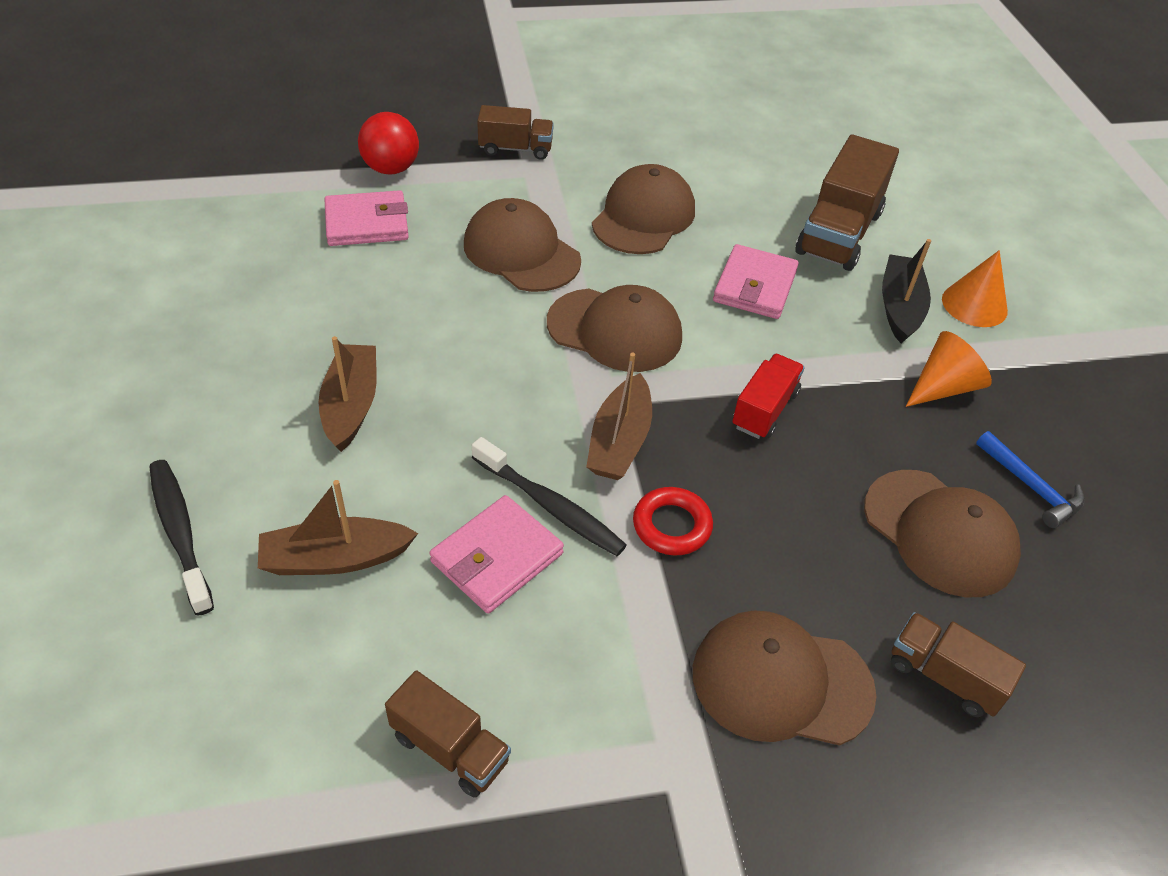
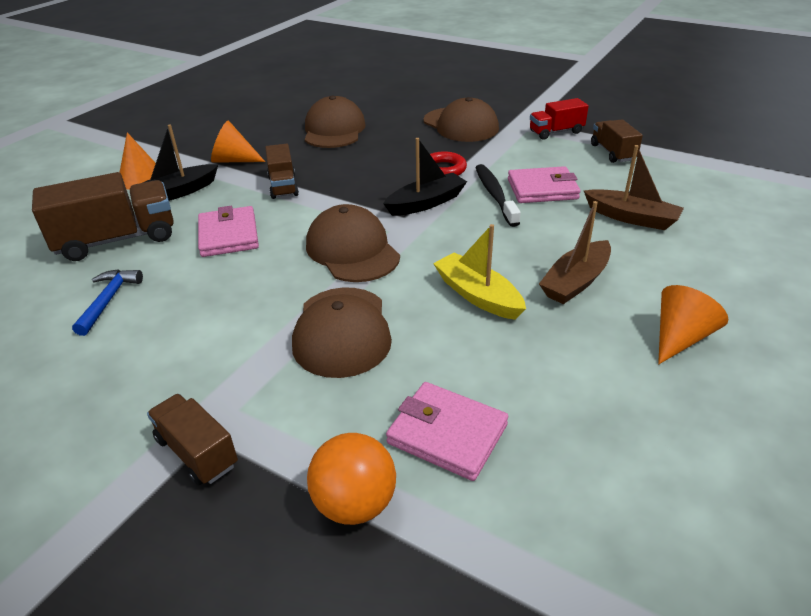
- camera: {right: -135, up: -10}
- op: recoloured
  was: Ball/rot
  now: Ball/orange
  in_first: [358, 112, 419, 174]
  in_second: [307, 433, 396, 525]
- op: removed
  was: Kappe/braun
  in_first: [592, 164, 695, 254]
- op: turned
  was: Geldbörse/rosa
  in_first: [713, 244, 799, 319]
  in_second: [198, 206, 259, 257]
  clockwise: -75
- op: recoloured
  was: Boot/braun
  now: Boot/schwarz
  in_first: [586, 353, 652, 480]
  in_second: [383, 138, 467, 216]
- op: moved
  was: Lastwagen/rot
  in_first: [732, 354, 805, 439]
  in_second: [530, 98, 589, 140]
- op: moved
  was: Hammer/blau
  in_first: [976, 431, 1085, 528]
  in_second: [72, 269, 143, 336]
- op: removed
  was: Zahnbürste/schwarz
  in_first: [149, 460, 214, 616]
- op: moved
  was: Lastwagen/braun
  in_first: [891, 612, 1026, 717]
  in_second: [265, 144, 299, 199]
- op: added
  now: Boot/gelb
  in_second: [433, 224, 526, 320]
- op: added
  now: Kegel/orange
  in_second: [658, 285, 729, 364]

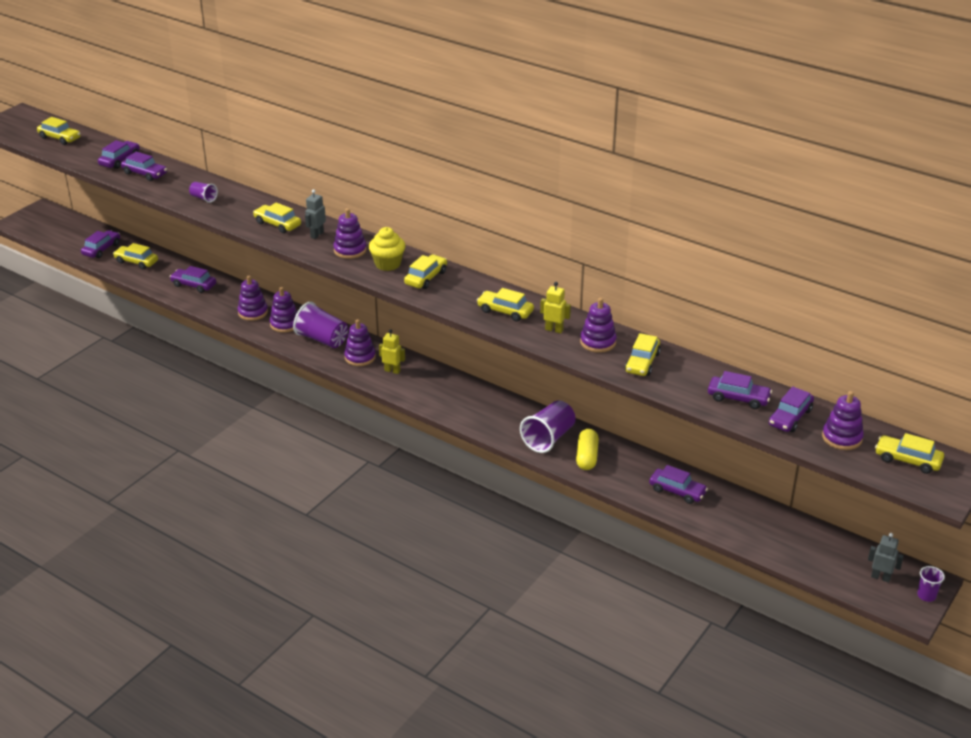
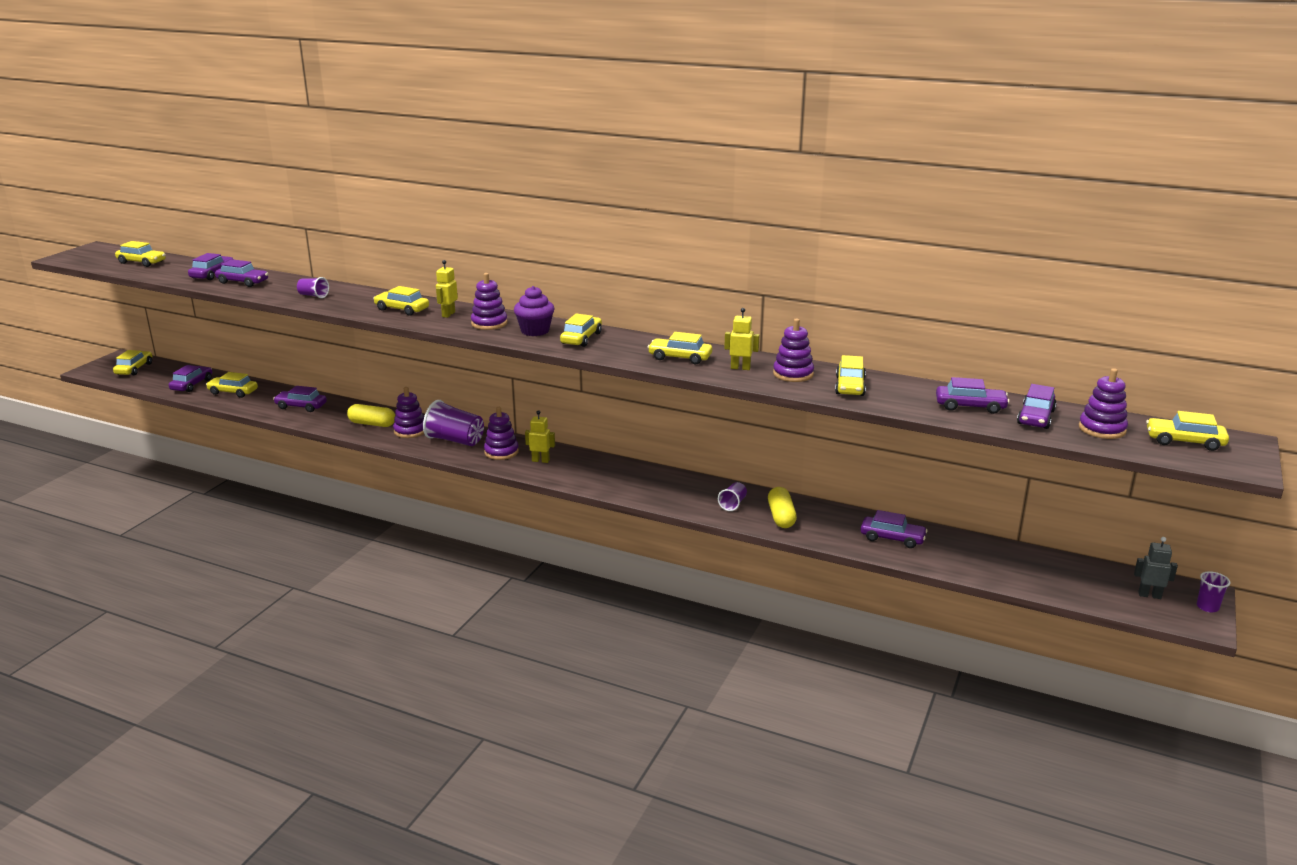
- camera: {right: -10, up: -10}
- op: recoloured
  was: Roboter/grau
  now: Roboter/gelb
  in_first: [305, 189, 326, 239]
  in_second: [436, 260, 458, 318]
- op: recoloured
  was: Muffin/gelb
  now: Muffin/lila
  in_first: [369, 227, 405, 271]
  in_second: [514, 286, 555, 336]
- op: replaced
  was: Stapelspielzeug/lila
  now: Kapsel/gelb
  in_first: [238, 276, 268, 321]
  in_second: [347, 404, 395, 427]
- op: resized
  was: Becher/lila
  in_first: [520, 400, 576, 453]
  in_second: [718, 482, 747, 511]
  ratio: 0.52
- op: added
  now: Auto/gelb
  in_second: [113, 350, 152, 375]

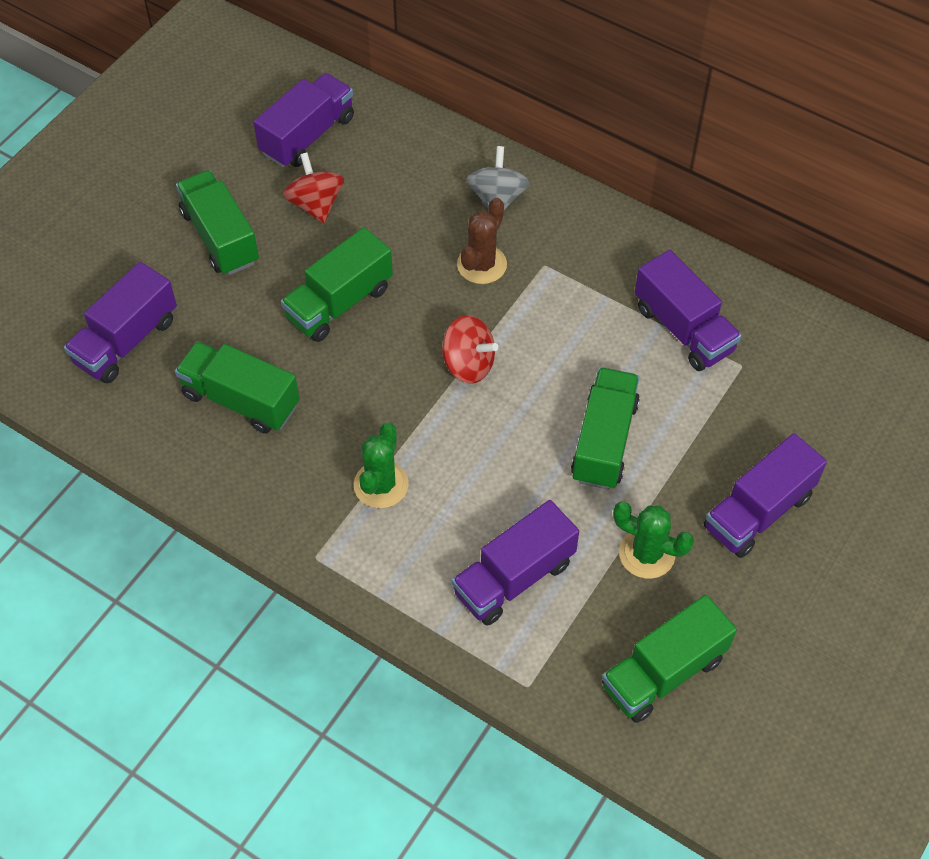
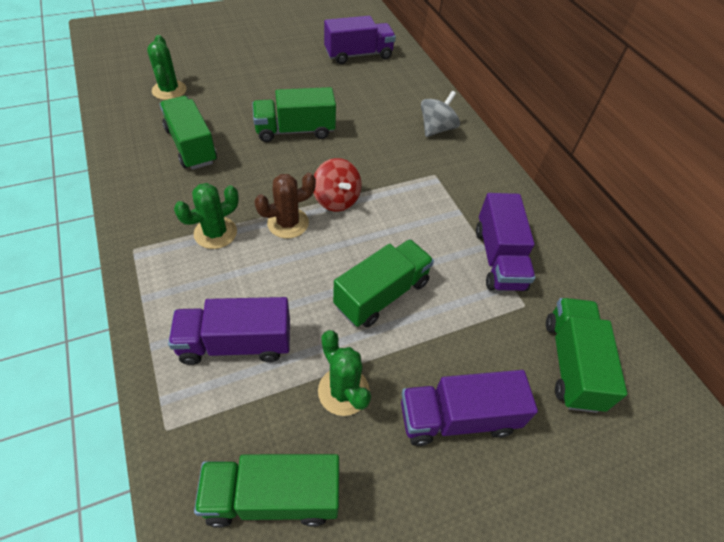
- camera: {right: 30, up: -5}
- op: removed
  was: Kreisel/rot
  in_first: [283, 153, 344, 223]
- op: moved
  was: Lastwagen/grün
  in_first: [176, 170, 259, 275]
  in_second: [546, 298, 627, 413]
- op: moved
  was: Kaktus/braun
  in_first: [457, 198, 507, 284]
  in_second: [254, 173, 316, 239]
- op: replaced
  was: Lastwagen/lila
  now: Kaktus/grün
  in_first: [64, 262, 177, 383]
  in_second: [147, 35, 187, 100]

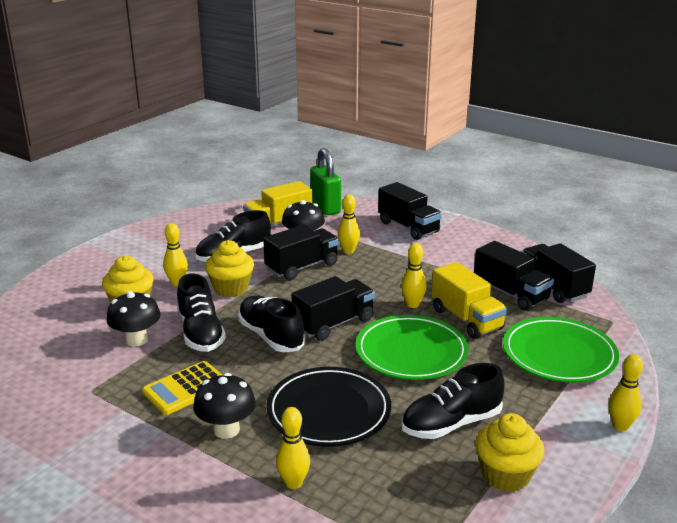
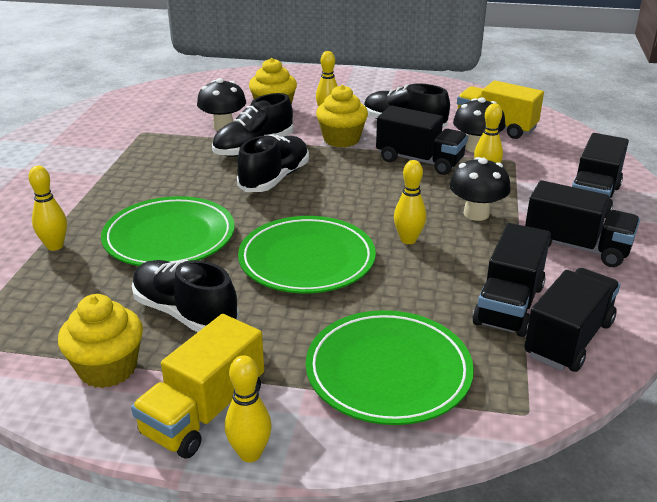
- camera: {right: 65, up: 5}
- op: removed
  was: Vorhängeschloss/grün
  in_first: [310, 148, 341, 215]
- op: moved
  was: Lastwagen/gelb
  in_first: [431, 262, 507, 339]
  in_second: [131, 314, 264, 459]
- op: moved
  was: Lastwagen/schwarz
  in_first: [291, 276, 375, 341]
  in_second: [525, 180, 640, 267]
- op: removed
  was: Taschenrechner/gelb
  in_first: [142, 361, 222, 415]
- op: recoloured
  was: Teller/schwarz
  now: Teller/grün
  in_first: [266, 367, 391, 447]
  in_second: [101, 196, 235, 266]
- op: moved
  was: Pilz/schwarz
  in_first: [193, 373, 256, 439]
  in_second: [449, 157, 511, 221]

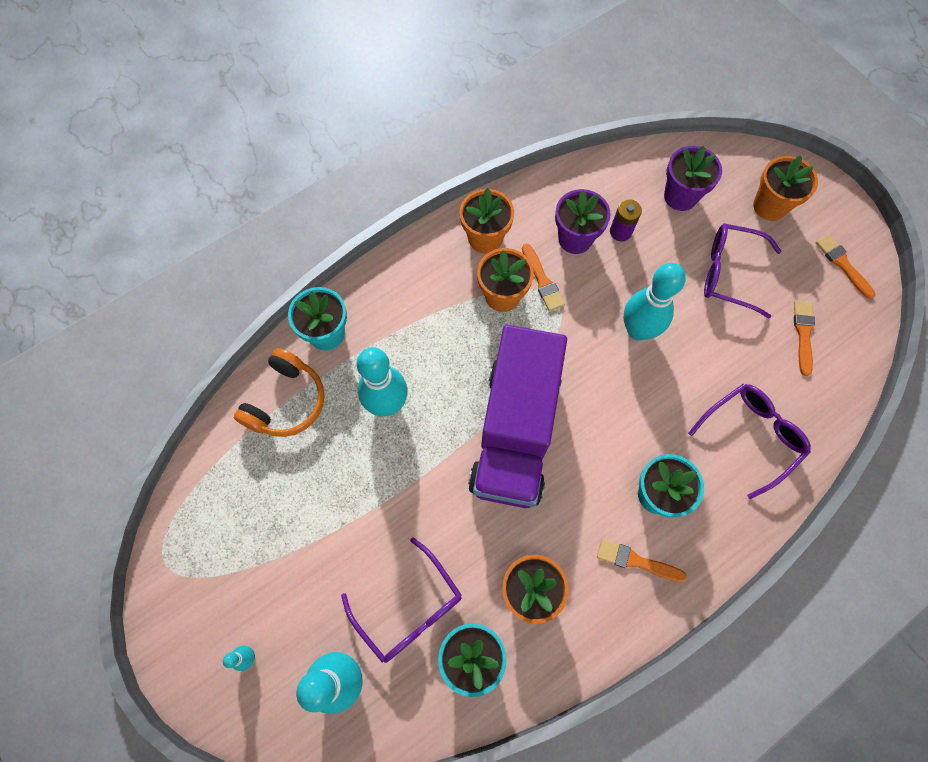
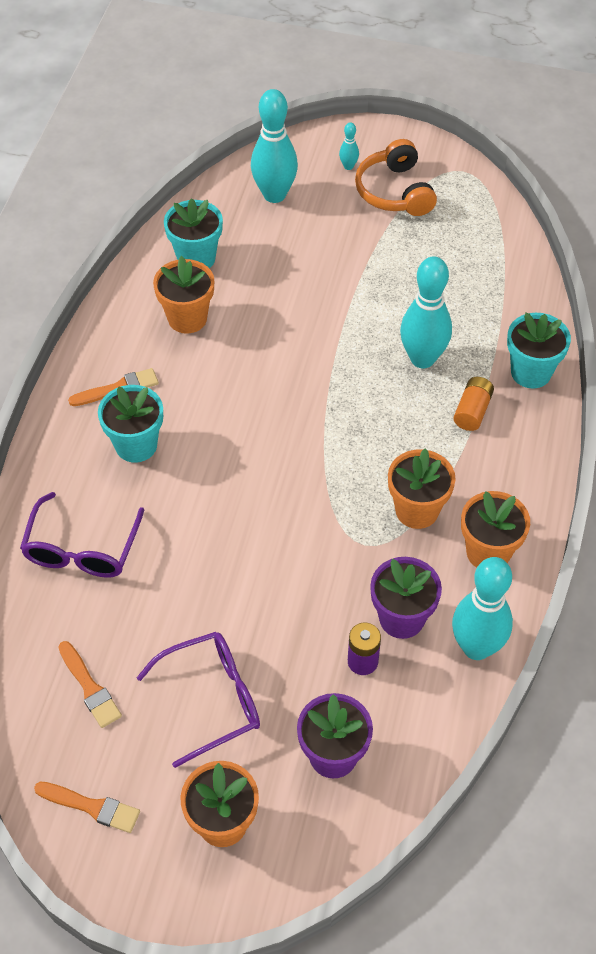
- camera: {right: 140, up: -15}
- op: removed
  was: Pinsel/orange
  in_first: [522, 243, 565, 311]
- op: moved
  was: Bowlingkegel/türkis
  in_first: [624, 263, 686, 341]
  in_second: [452, 557, 513, 660]
- op: removed
  was: Lastwagen/lila
  in_first: [468, 325, 567, 508]
- op: moved
  was: Kopfhörer/orange
  in_first: [234, 348, 325, 437]
  in_second: [355, 139, 437, 216]
- op: removed
  was: Brille/lila
  in_first: [341, 537, 462, 663]
- op: added
  now: Batterie/orange
  in_second: [453, 377, 494, 431]

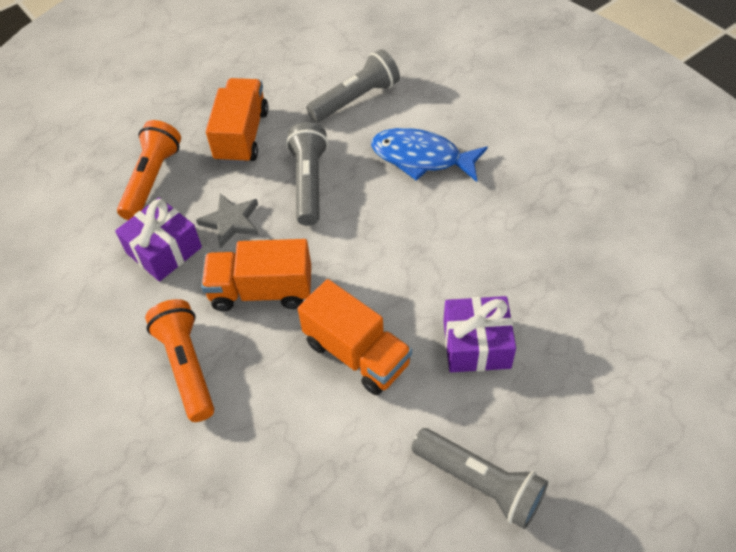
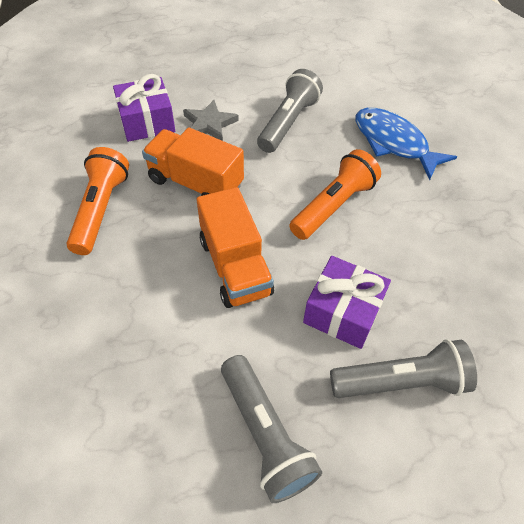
- camera: {right: 25, up: 0}
- op: moved
  was: Taschenlampe/grau
  in_first: [306, 49, 400, 122]
  in_second: [330, 339, 477, 398]
- op: removed
  was: Lastwagen/orange
  in_first: [206, 78, 268, 164]
- op: moved
  was: Taschenlampe/orange
  in_first: [117, 120, 181, 220]
  in_second: [289, 149, 381, 240]

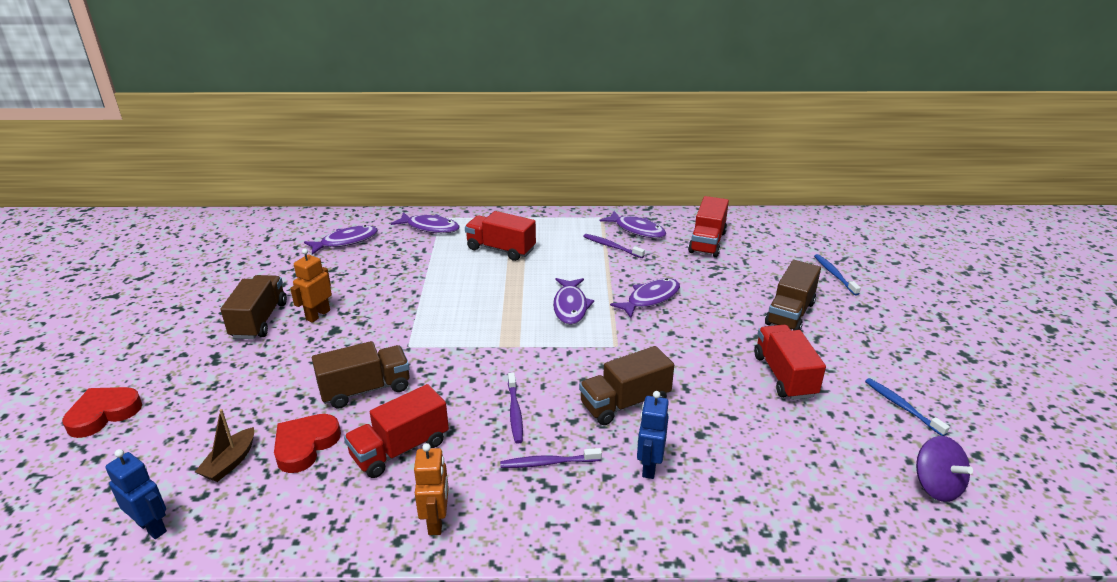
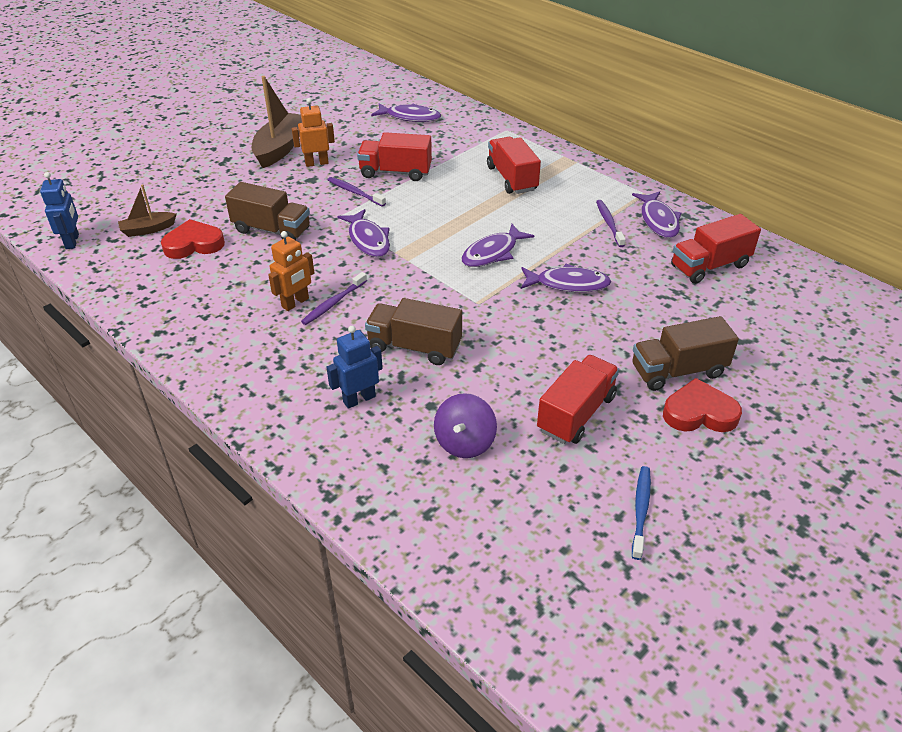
- camera: {right: 45, up: 10}
- op: moved
  was: Fisch/lila
  in_first: [391, 212, 460, 233]
  in_second: [337, 209, 390, 257]
- op: removed
  was: Zahnbürste/blau
  in_first: [814, 254, 861, 295]
- op: replaced
  was: Lastwagen/braun
  now: Boot/braun
  in_first: [220, 275, 287, 339]
  in_second: [252, 76, 302, 168]
- op: moved
  was: Lastwagen/rot
  in_first: [344, 384, 449, 478]
  in_second: [357, 132, 432, 181]
- op: moved
  was: Herz/rot
  in_first: [62, 387, 142, 438]
  in_second: [663, 378, 742, 432]
- op: moved
  was: Kreisel/lila
  in_first: [916, 436, 973, 502]
  in_second: [434, 393, 497, 458]
- op: moved
  was: Roboter/orange
  in_first: [414, 443, 449, 535]
  in_second: [268, 231, 314, 311]
- op: moved
  was: Zahnbürste/lila
  in_first: [500, 448, 602, 468]
  in_second: [328, 177, 386, 207]

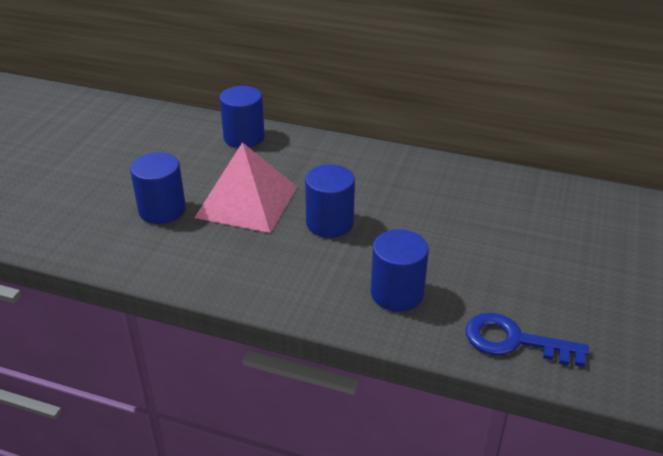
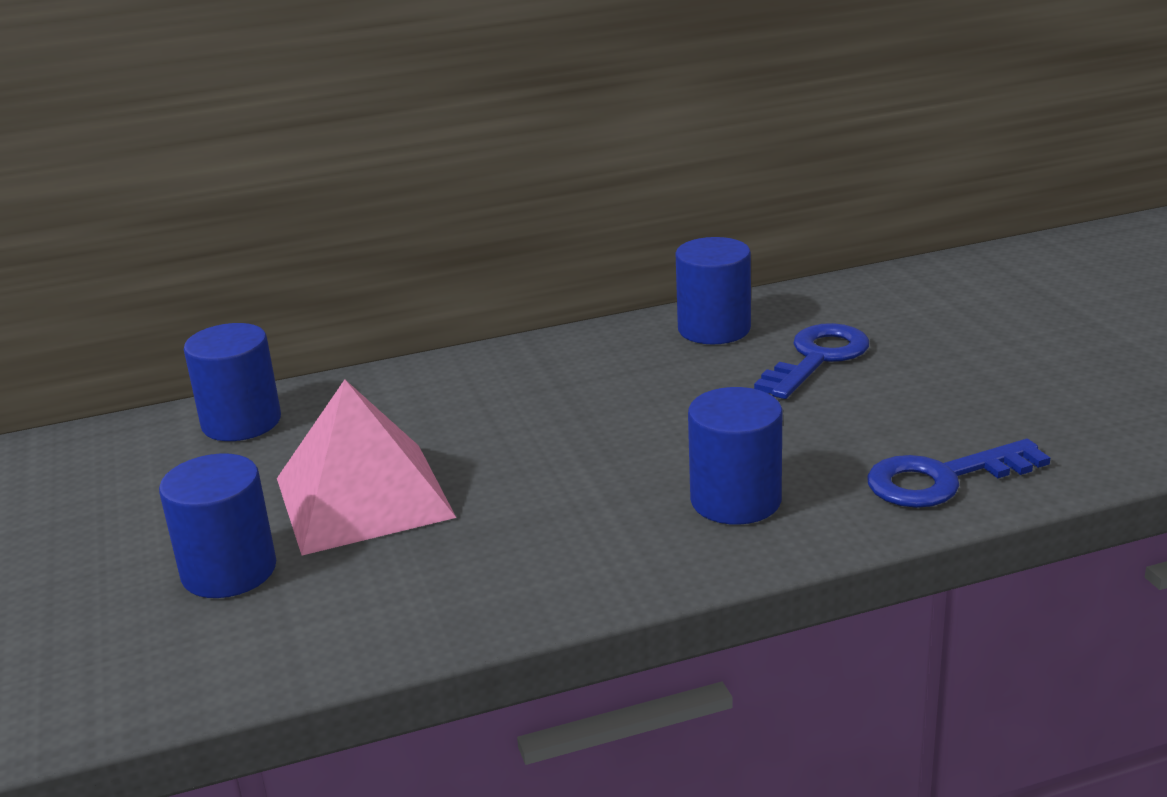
- camera: {right: -35, up: -10}
- op: moved
  was: Vollzylinder/blau
  in_first: [305, 164, 355, 238]
  in_second: [675, 237, 751, 344]
- op: added
  now: Schlüssel/blau
  in_second: [754, 323, 869, 399]

